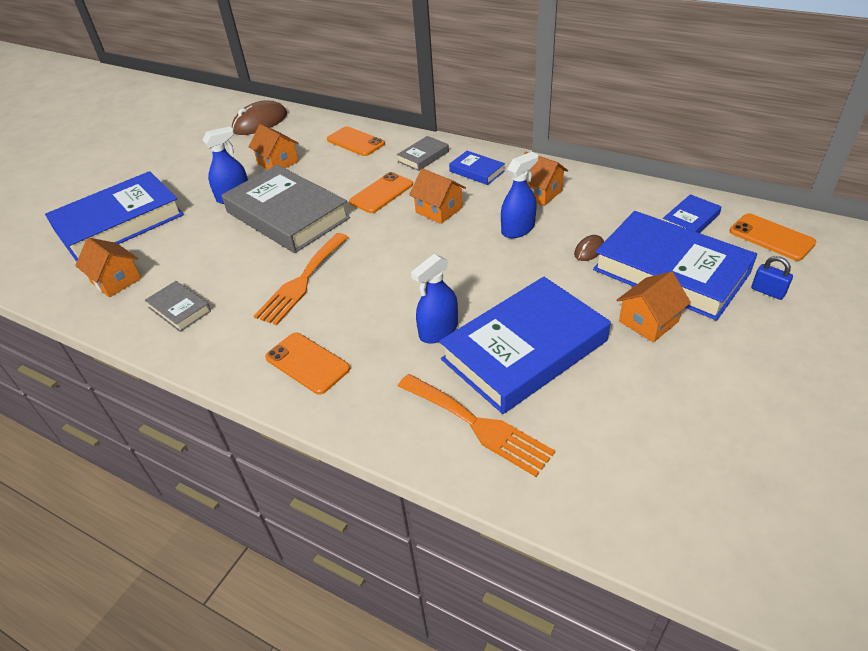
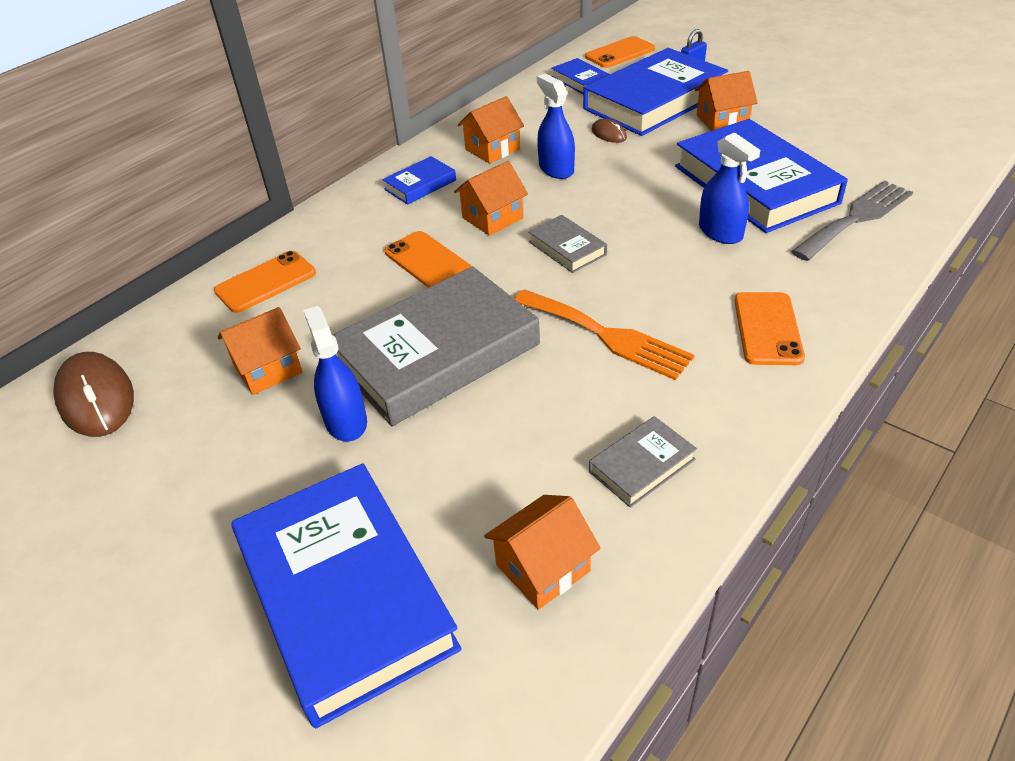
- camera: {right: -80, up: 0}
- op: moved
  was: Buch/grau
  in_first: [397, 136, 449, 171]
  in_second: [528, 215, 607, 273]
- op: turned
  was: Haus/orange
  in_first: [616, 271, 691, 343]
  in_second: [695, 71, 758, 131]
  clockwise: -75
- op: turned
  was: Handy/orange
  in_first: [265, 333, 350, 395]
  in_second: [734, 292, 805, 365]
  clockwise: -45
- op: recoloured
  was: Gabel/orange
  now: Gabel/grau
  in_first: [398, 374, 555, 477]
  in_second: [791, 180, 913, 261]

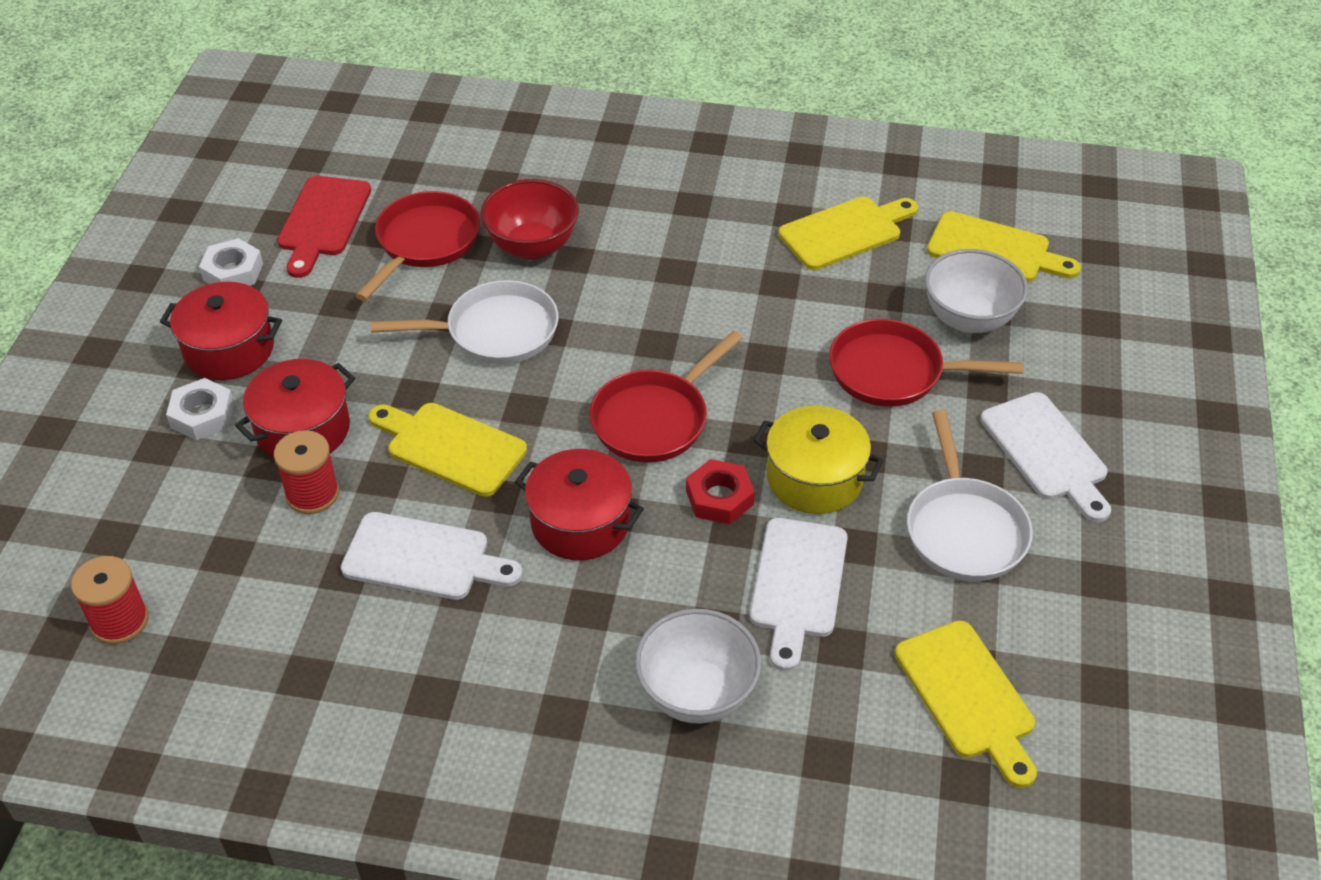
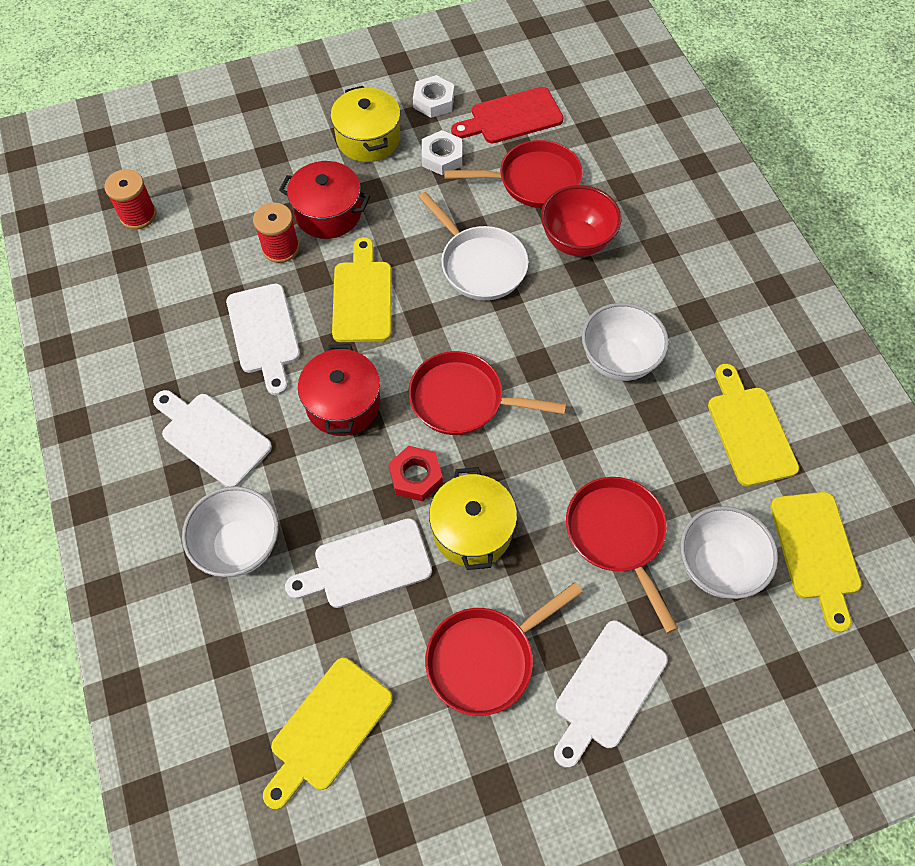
- camera: {right: 60, up: 15}
- op: turned
  was: Schneidebrett/gelb
  in_first: [778, 197, 918, 270]
  in_second: [708, 364, 799, 486]
  clockwise: -135
- op: recoloured
  was: Kochtopf/rot
  now: Kochtopf/gelb
  in_first: [160, 282, 282, 380]
  in_second: [331, 86, 400, 162]
- op: moved
  was: Sechskantmutter/weiß
  in_first: [166, 378, 234, 440]
  in_second: [422, 130, 462, 175]
- op: recoloured
  was: Pfanne/weiß
  now: Pfanne/rot
  in_first: [907, 410, 1033, 581]
  in_second: [425, 582, 583, 716]
- op: added
  now: Schüssel/weiß
  in_second: [582, 303, 669, 381]
- op: added
  now: Schneidebrett/weiß
  in_second: [153, 390, 272, 487]

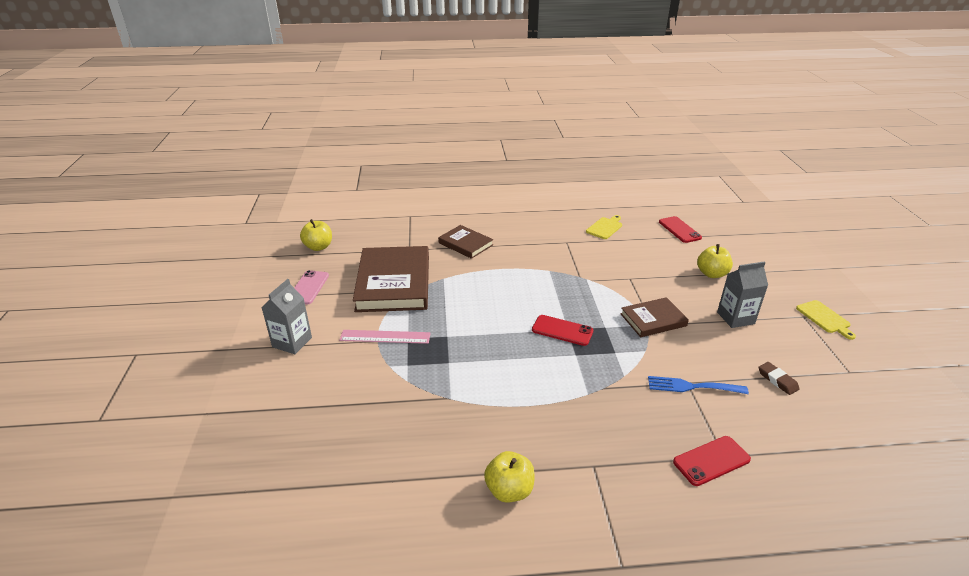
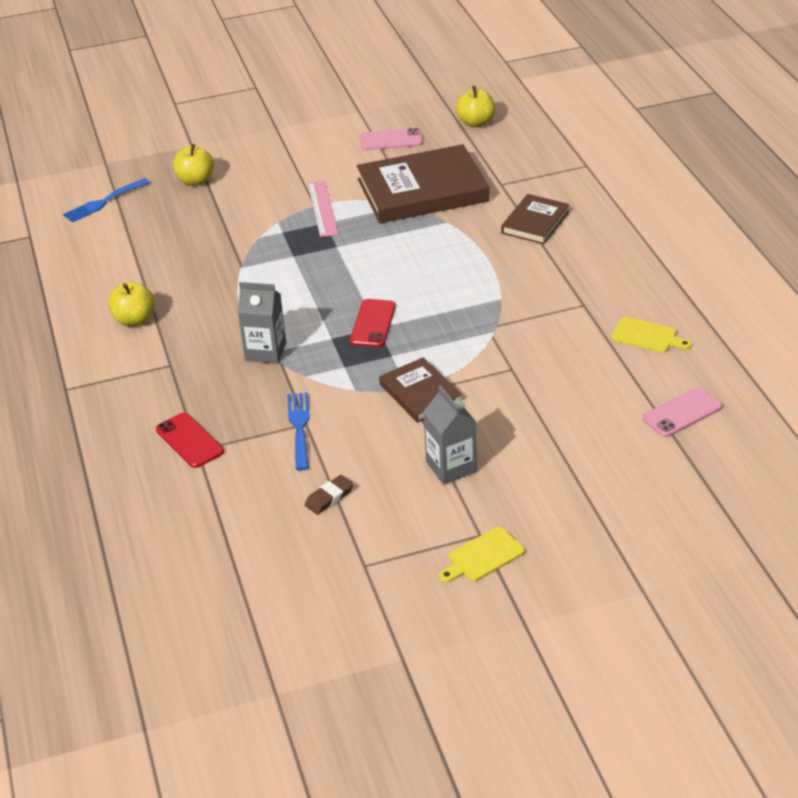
- camera: {right: 80, up: 5}
- op: recoloured
  was: Handy/rot
  now: Handy/rosa
  in_first: [659, 216, 702, 243]
  in_second: [642, 387, 722, 437]
- op: moved
  was: Apfel/gelb
  in_first: [697, 244, 733, 278]
  in_second: [173, 144, 214, 186]
- op: moved
  was: Getränkekarton/grau
  in_first: [262, 279, 312, 354]
  in_second: [238, 282, 286, 364]
- op: added
  now: Gabel/blau
  in_second: [63, 178, 150, 222]

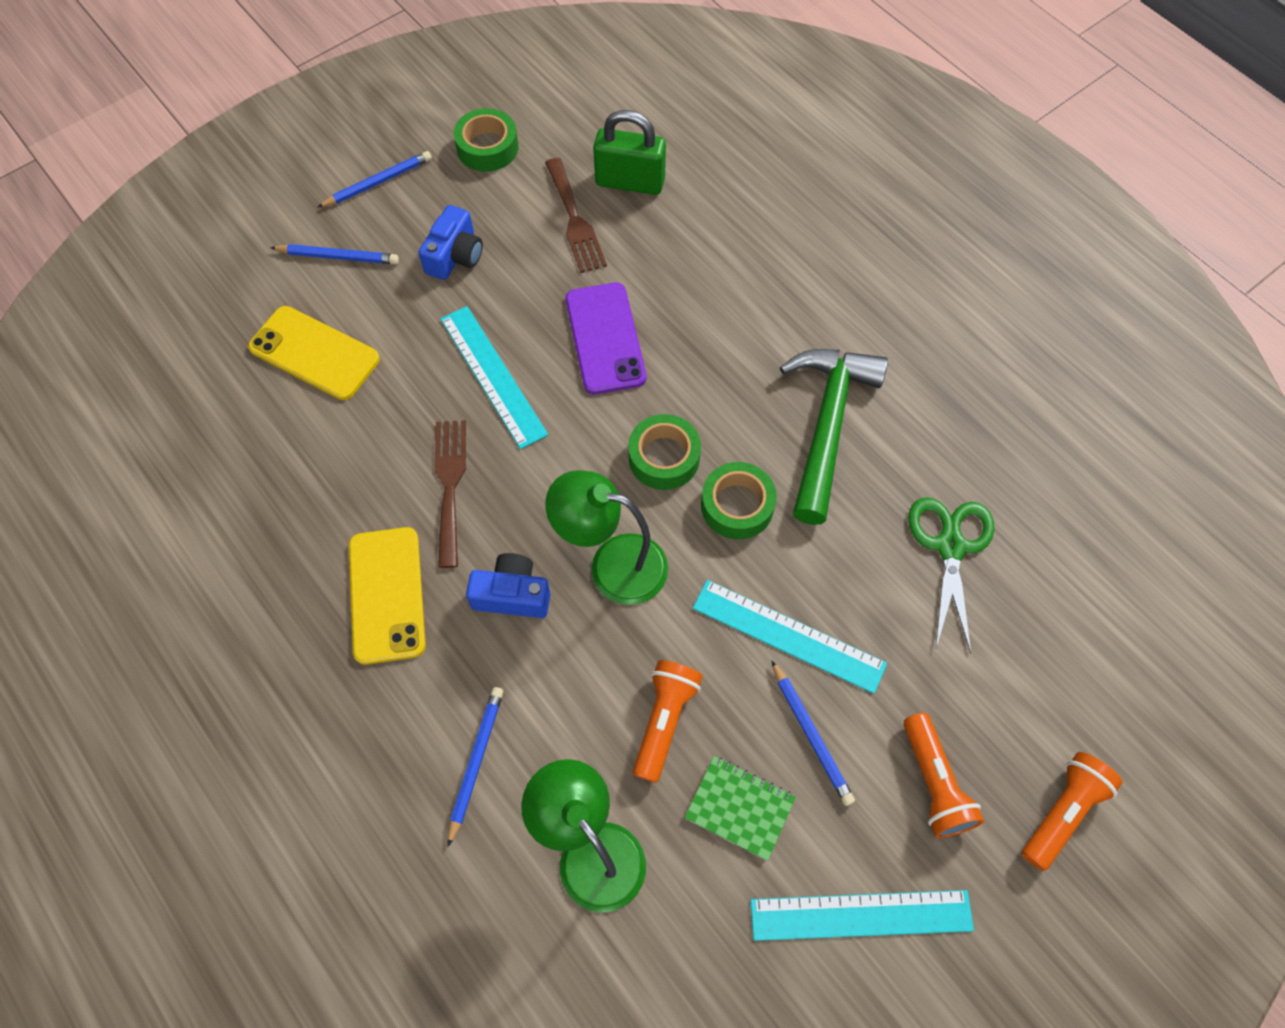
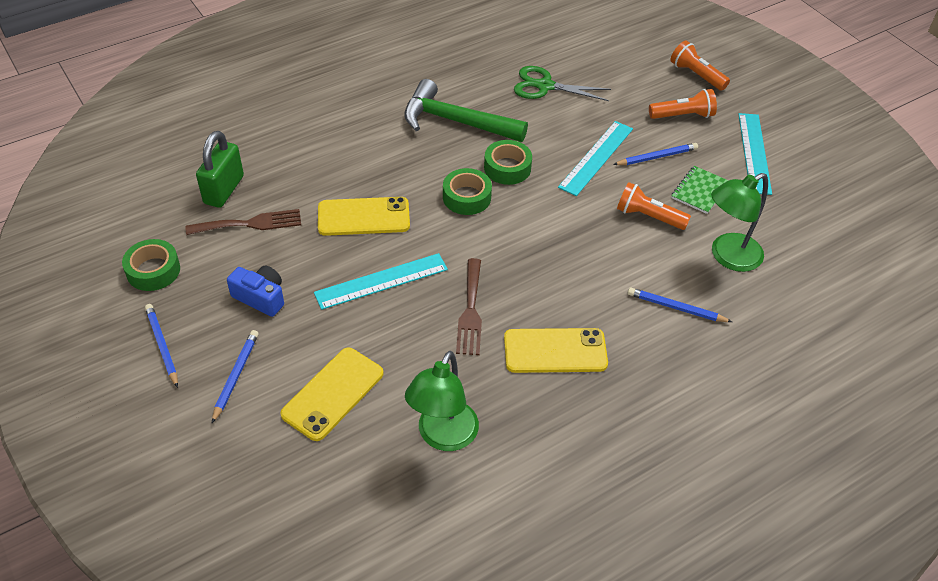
- camera: {right: -85, up: -15}
- op: recoloured
  was: Handy/lila
  now: Handy/gelb
  in_first: [566, 283, 646, 394]
  in_second: [318, 197, 410, 236]
- op: turned
  was: Gabel/braun
  in_first: [434, 420, 466, 568]
  in_second: [456, 258, 482, 355]
  clockwise: -90
- op: moved
  was: Lampe/grün
  in_first: [545, 470, 668, 605]
  in_second: [405, 351, 479, 451]
- op: removed
  was: Kamera/blau
  in_first: [466, 553, 550, 618]

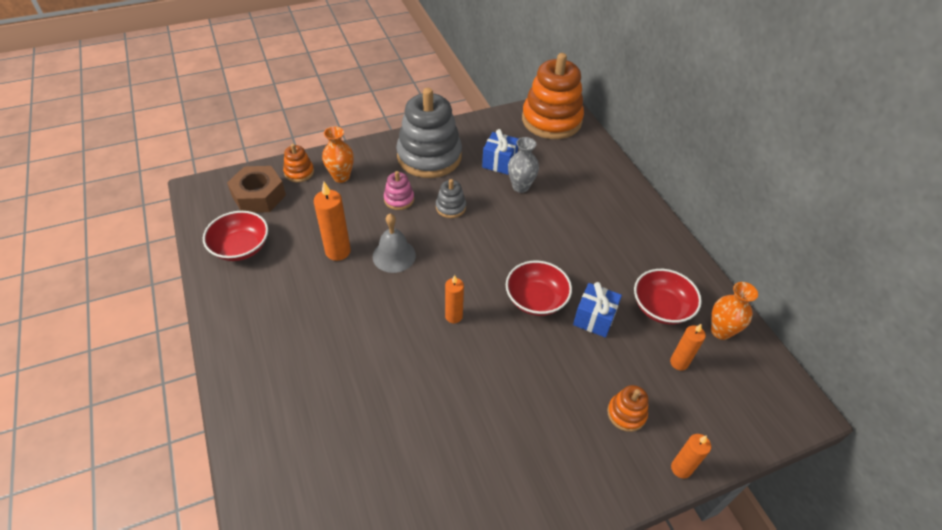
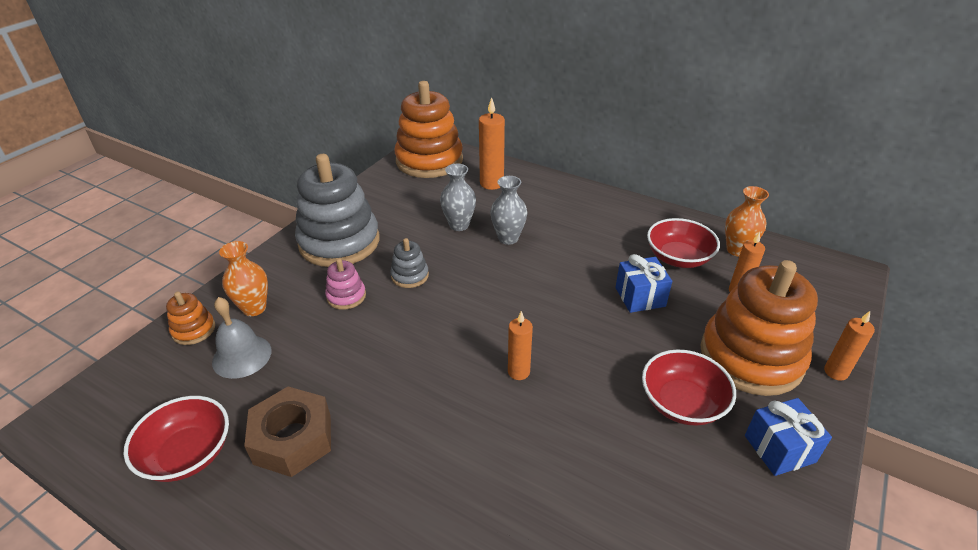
- camera: {right: -35, up: -10}
- op: moved
  was: Geschenk/blau
  in_first: [482, 129, 518, 175]
  in_second: [745, 398, 832, 476]
- op: moved
  was: Sechskantmutter/braun
  in_first: [227, 166, 286, 213]
  in_second: [244, 387, 331, 477]
- op: moved
  was: Kerze/orange
  in_first: [314, 182, 351, 261]
  in_second: [479, 97, 505, 190]
- op: moved
  was: Glocke/grau
  in_first: [373, 214, 416, 273]
  in_second: [212, 297, 272, 379]
- op: moved
  was: Schüssel/rot
  in_first: [506, 261, 572, 316]
  in_second: [642, 349, 736, 426]
- op: resized
  was: Stapelspielzeug/orange
  in_first: [607, 385, 649, 432]
  in_second: [700, 260, 818, 396]
  ratio: 2.28
- op: added
  now: Vase/grau
  in_second: [490, 176, 527, 245]

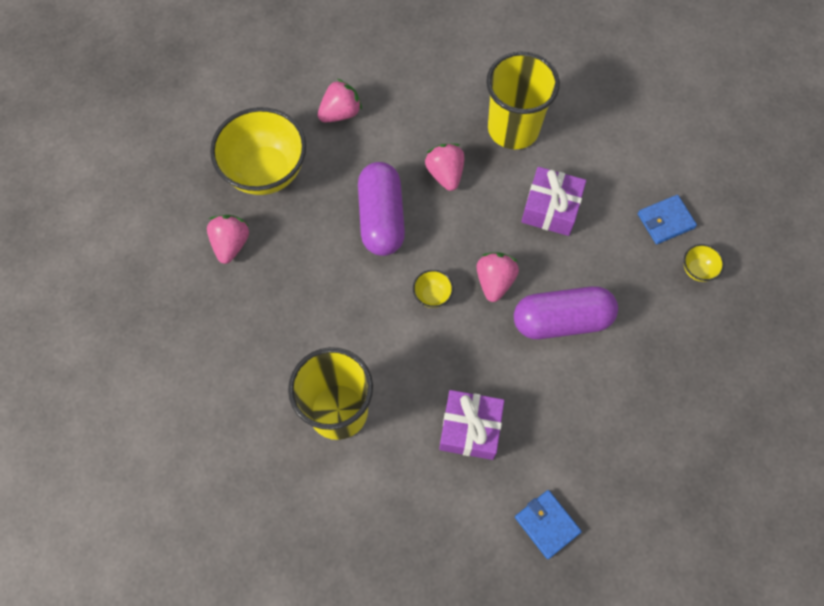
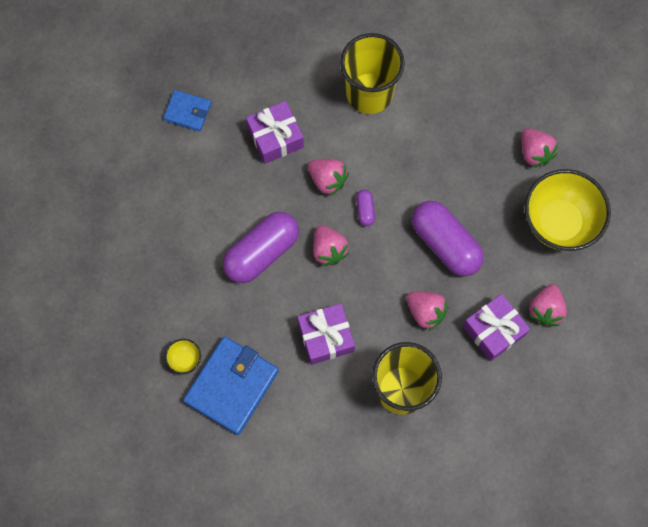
- camera: {right: 145, up: 5}
- op: resized
  was: Geldbörse/blau
  in_first: [638, 195, 697, 244]
  in_second: [183, 336, 279, 435]
  ratio: 1.83
- op: replaced
  was: Schüssel/gelb
  now: Kapsel/lila
  in_first: [413, 270, 453, 308]
  in_second: [356, 189, 375, 226]
- op: added
  now: Erdbeere/rosa
  in_second: [308, 159, 349, 196]
- op: added
  now: Geschenk/lila
  in_second: [463, 294, 530, 361]

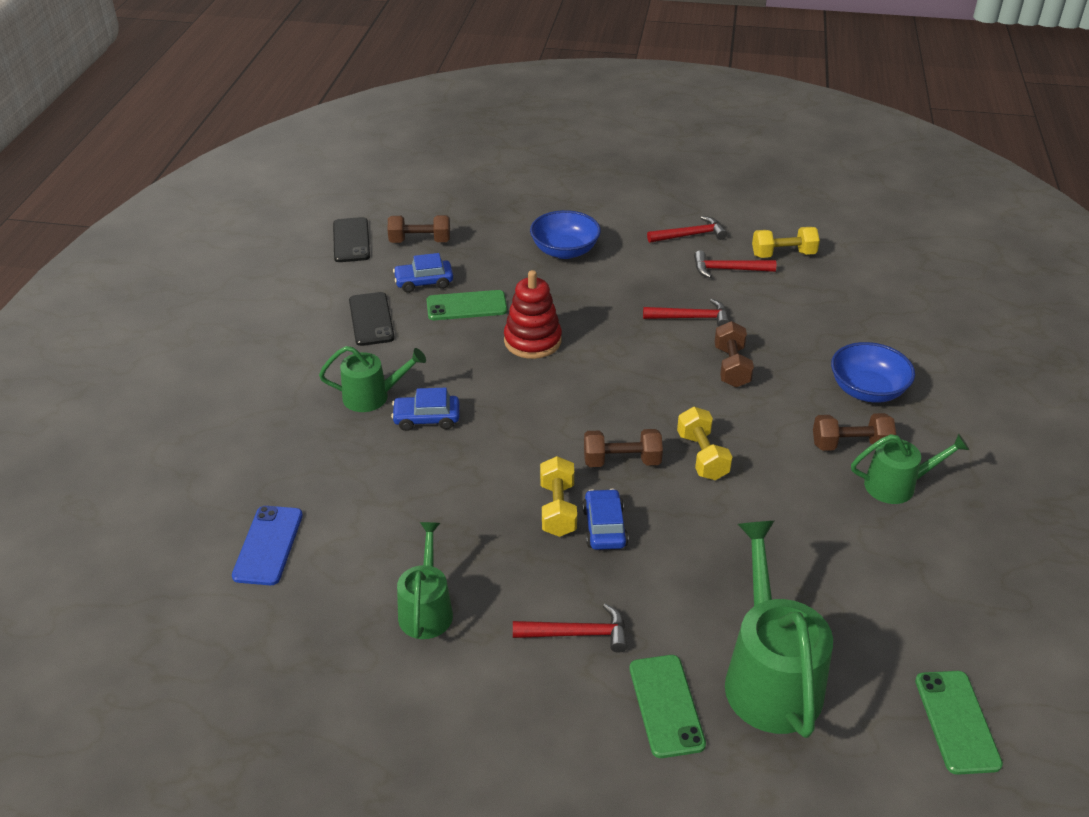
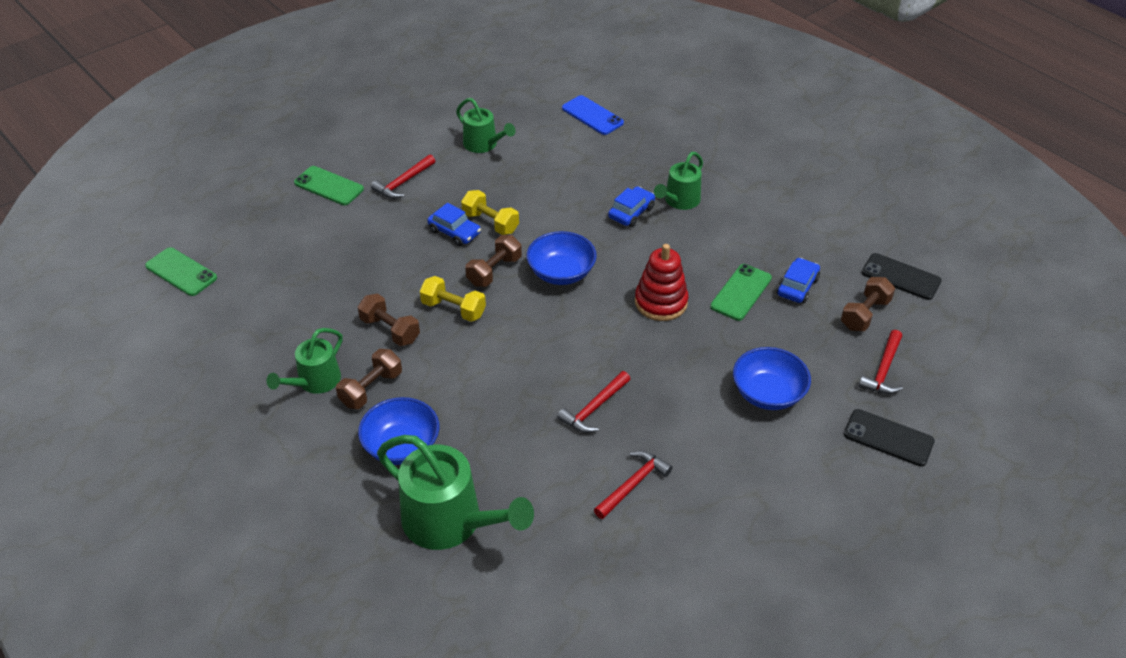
- camera: {right: 130, up: 5}
- op: moved
  was: Hammer/rot
  in_first: [647, 216, 727, 243]
  in_second: [858, 330, 903, 394]
- op: removed
  was: Hantel/gelb
  in_first: [752, 227, 820, 258]
- op: moved
  was: Handy/schwarz
  in_first: [349, 292, 395, 346]
  in_second: [844, 409, 935, 466]
- op: moved
  was: Hantel/braun
  in_first: [715, 321, 754, 388]
  in_second: [358, 294, 420, 346]
- op: moved
  was: Gießkanne/grün
  in_first: [725, 521, 833, 738]
  in_second: [377, 435, 534, 550]
- op: added
  now: Schüssel/blau
  in_second: [527, 231, 597, 285]

